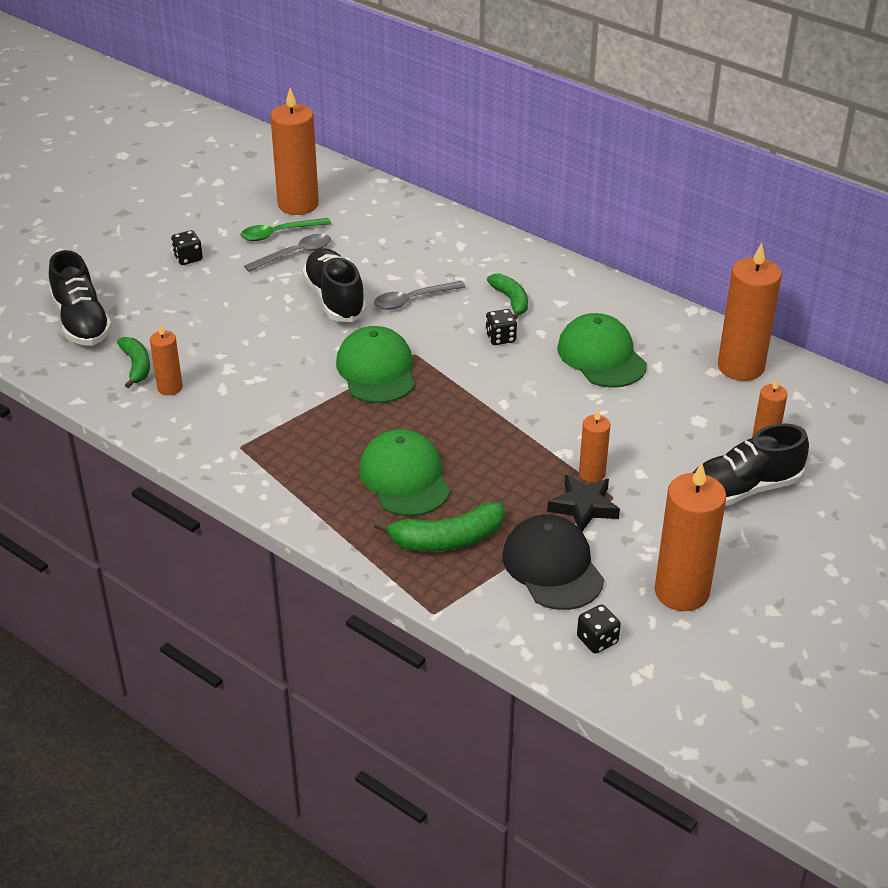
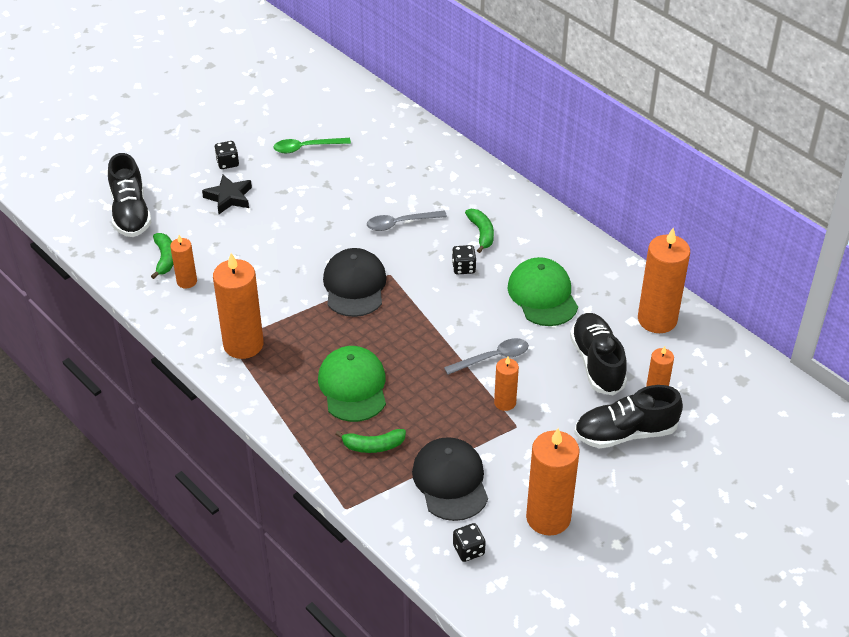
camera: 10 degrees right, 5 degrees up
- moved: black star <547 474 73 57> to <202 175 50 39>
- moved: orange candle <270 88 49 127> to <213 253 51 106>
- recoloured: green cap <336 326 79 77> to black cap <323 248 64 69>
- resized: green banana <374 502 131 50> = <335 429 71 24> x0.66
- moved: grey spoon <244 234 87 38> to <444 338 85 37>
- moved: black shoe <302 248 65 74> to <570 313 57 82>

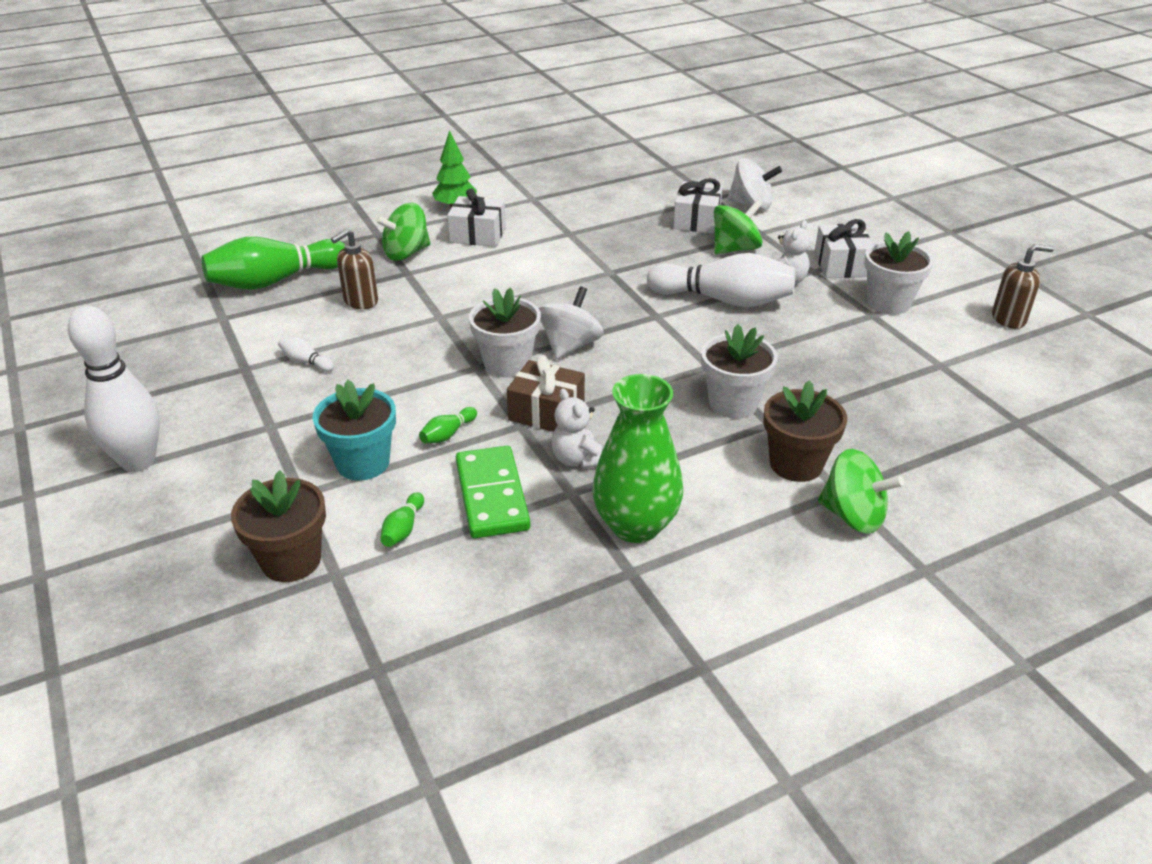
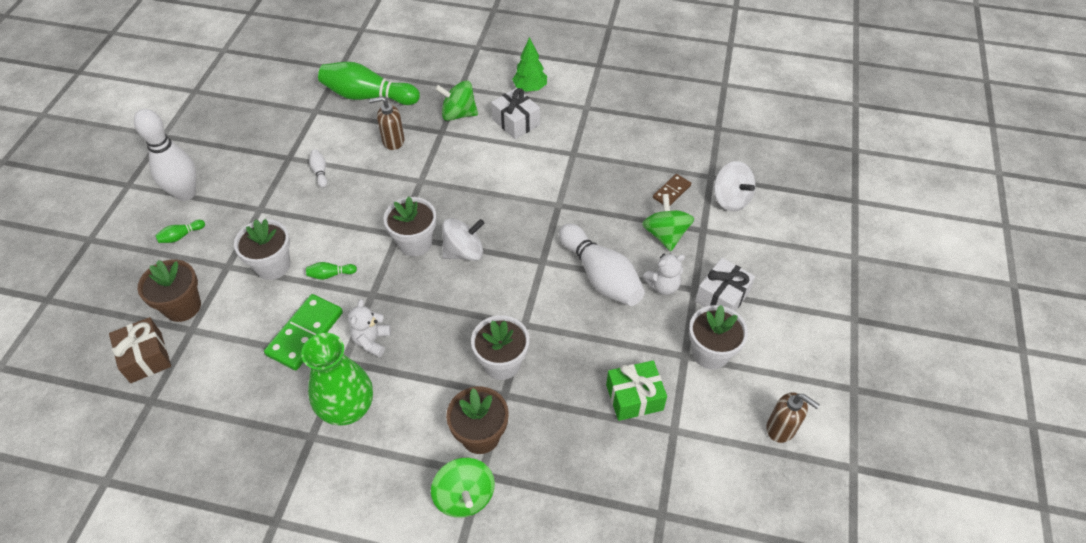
camera: 40 degrees right, 15 degrees up
- moved: brown gift <507 355 78 77> to <109 317 62 66>
- moved: green bowling pin <380 492 44 55> to <155 220 50 23>
- recoloured: turquoise flower pot <313 380 83 101> to white flower pot <234 219 56 61>
- added: green gift <606 360 61 61>
- turned: green spinning top <714 200 48 54> = <642 194 52 57> 105 degrees counterclockwise
- replaced: white gift <673 178 50 55> to brown domino <653 174 38 31>

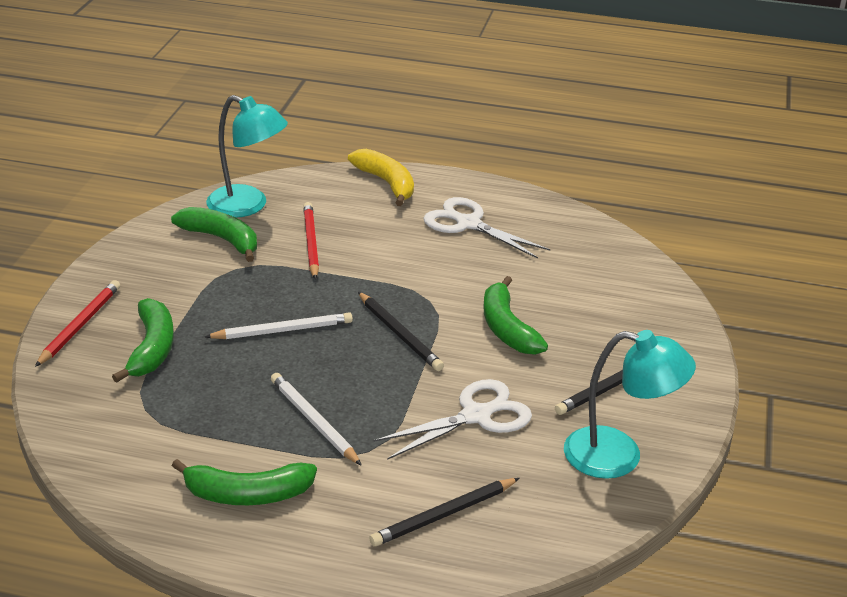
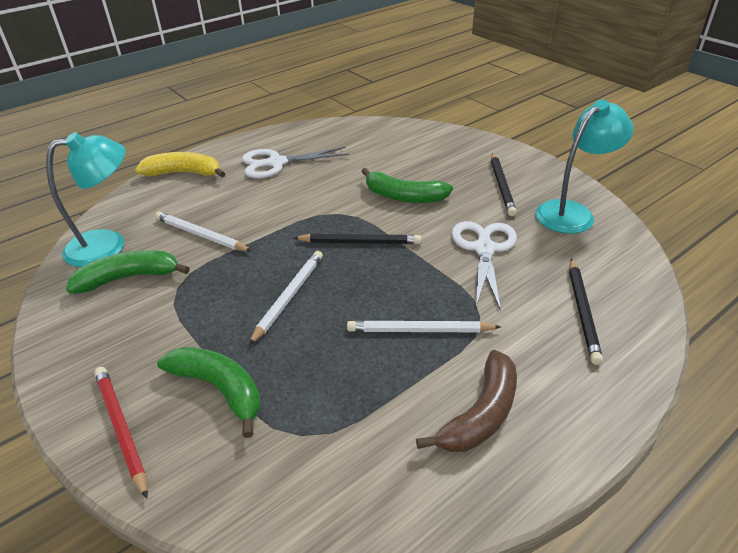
camera: 50 degrees left, 5 degrees up
- recoloured: red pencil <303 202 16 78> to white pencil <155 212 96 39>
- recoloured: green banana <172 459 145 46> to brown banana <416 350 101 102>

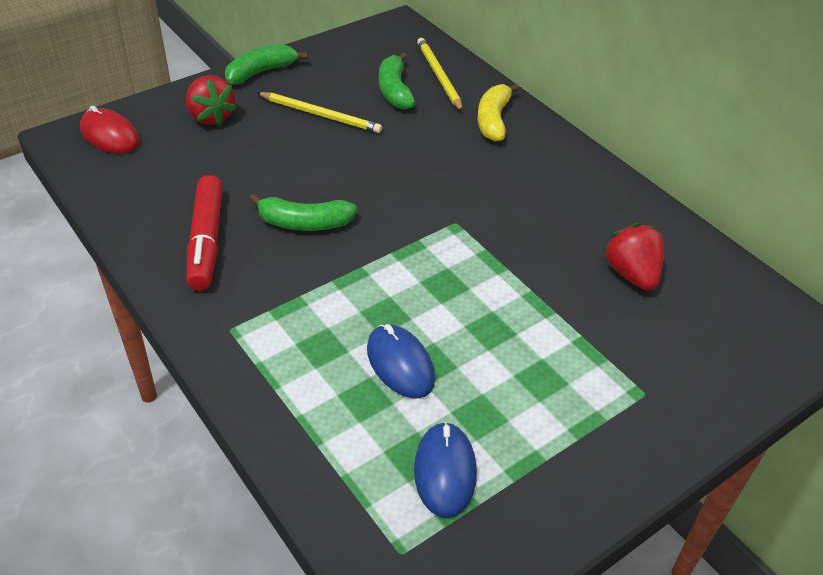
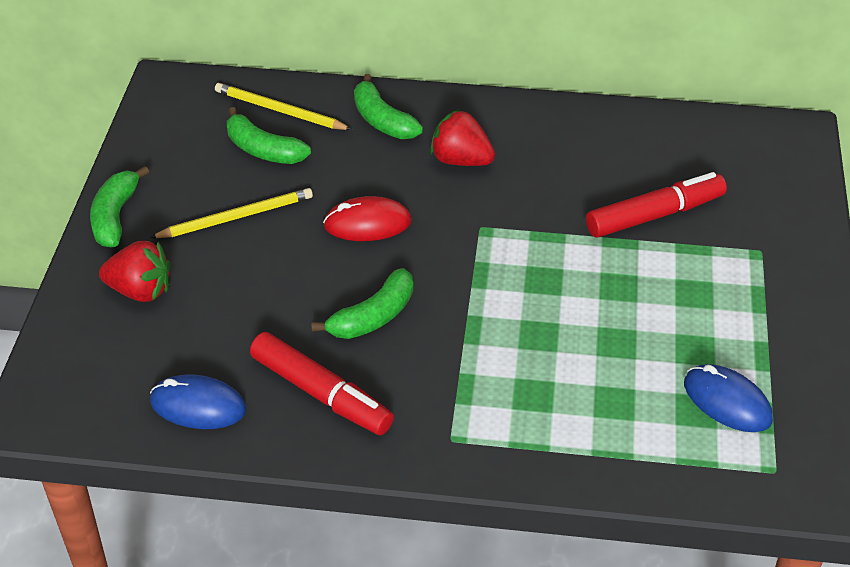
camera: 45 degrees left, 0 degrees up
- moved: blue mouse <367 324 68 75> to <150 375 97 54>
- moved: red mouse <80 105 59 49> to <323 196 89 45>
- recoloured: yellow banana <477 83 42 59> to green banana <354 74 69 65>
- moved: red strawberry <603 223 61 68> to <430 109 65 57>
- added: red marker <586 172 141 66>

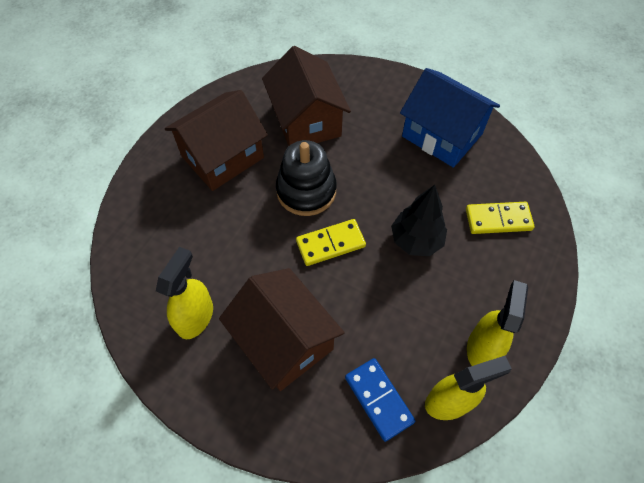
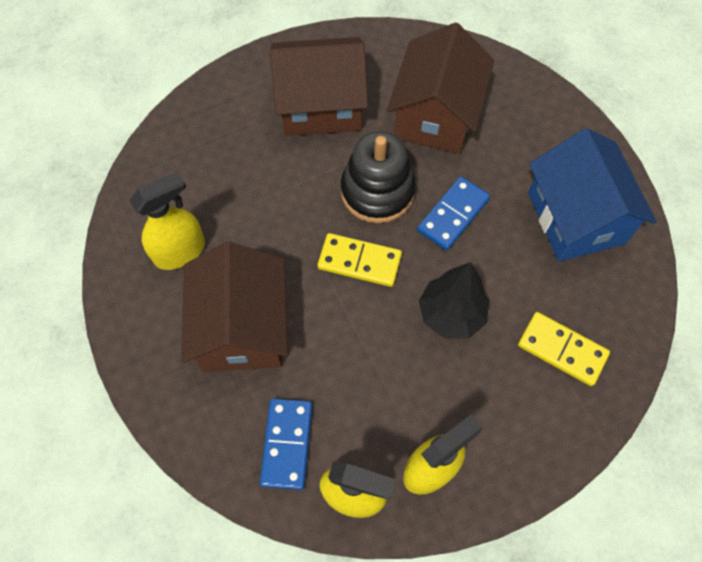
camera: 35 degrees right, 5 degrees up
- added: blue domino <417 176 73 75>

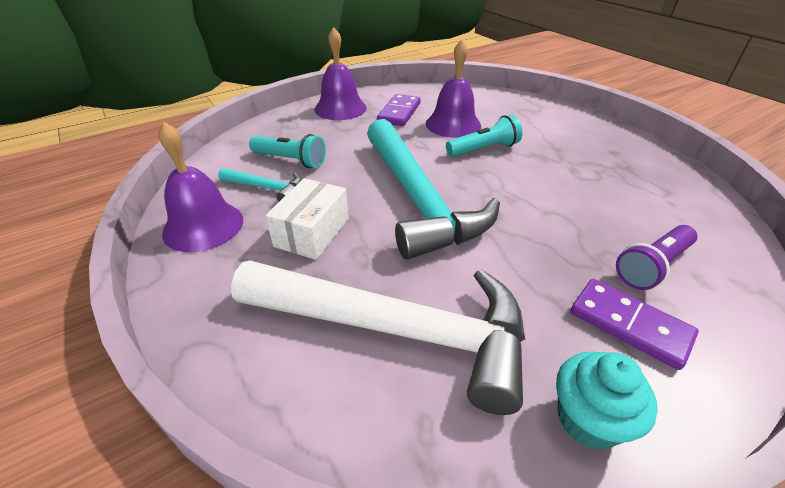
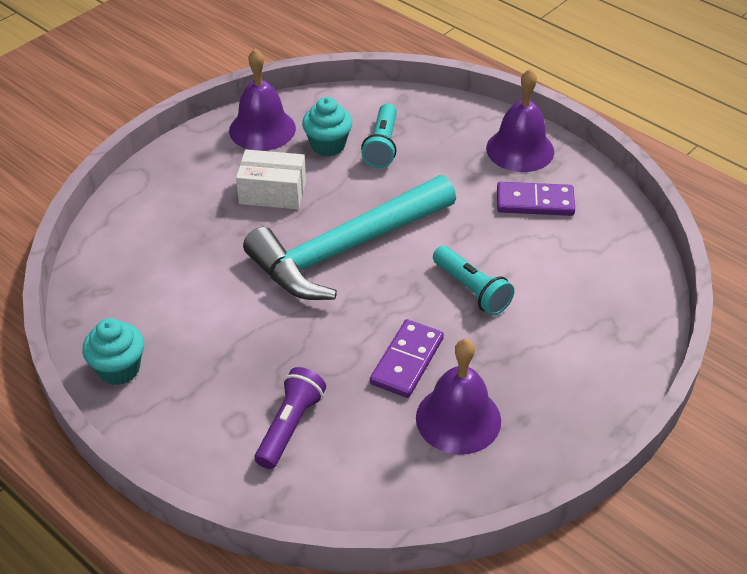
camera: 75 degrees right, 5 degrees up
- turned: purple flashlight <616 225 82 65> = <255 367 71 102> 75 degrees clockwise
- replaced: turquoise hammer <218 168 84 33> to turquoise cupcake <302 97 50 60>
- moved: purple domino <571 279 128 91> to <370 319 74 79>
- moved: purple bell <426 40 55 98> to <416 339 85 116>
- removed: white hammer <231 261 294 154>

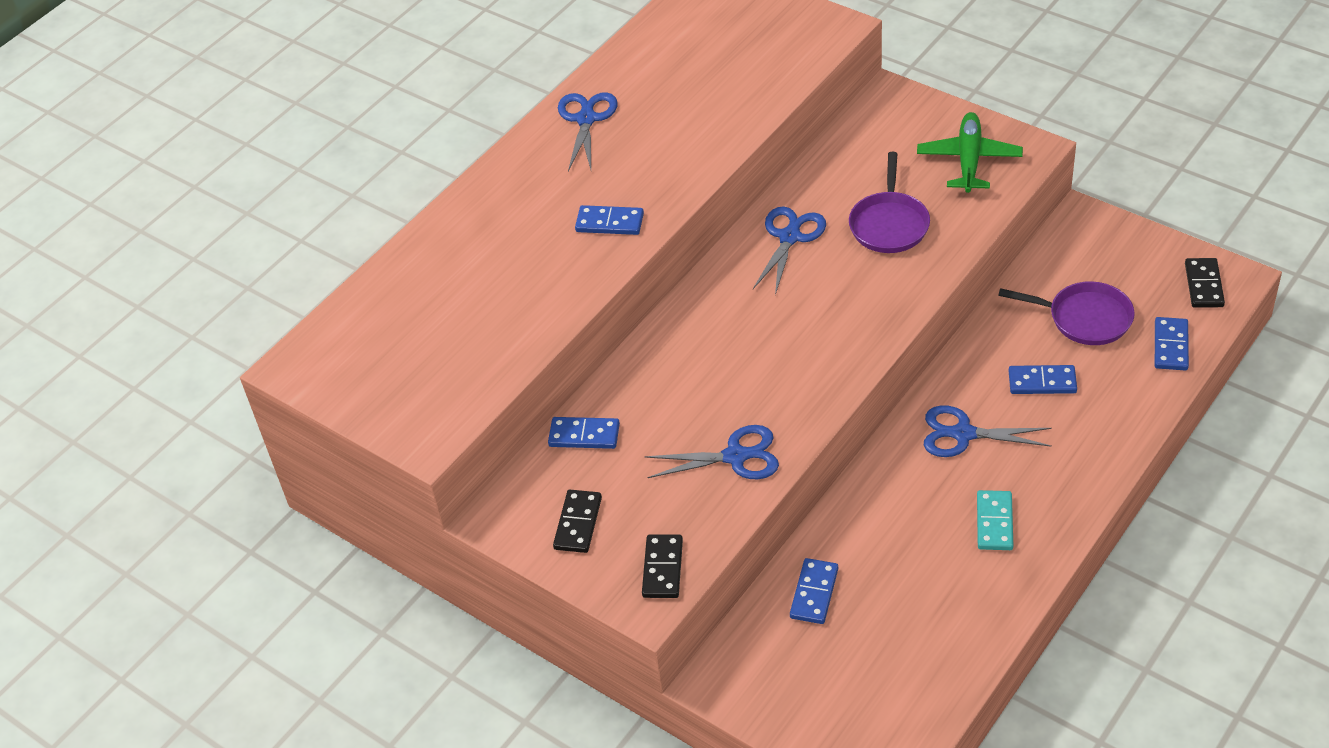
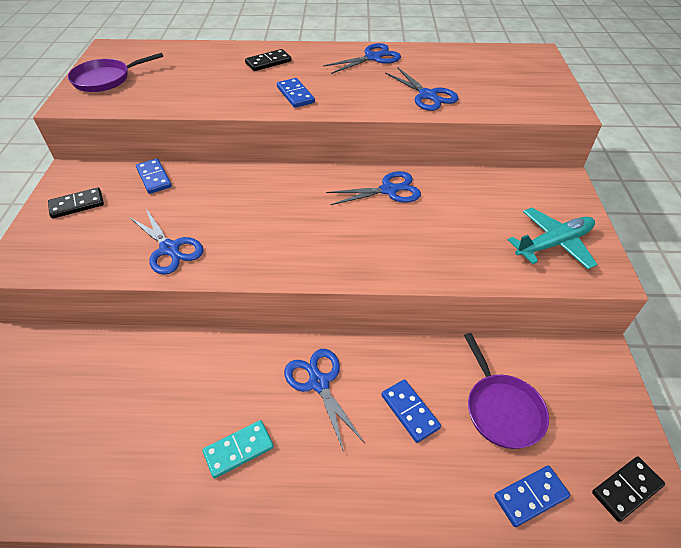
camera: 50 degrees right, 0 degrees up
- moved: purple pan <849 152 81 101> to <68 53 95 39>
- moved: black domino <642 534 41 64> to <245 49 46 22>
- added: blue scissors <385 68 73 43>
- recoloured: green plane <917 112 106 81> to turquoise plane <508 208 89 61>
- removed: blue domino <790 558 48 66>

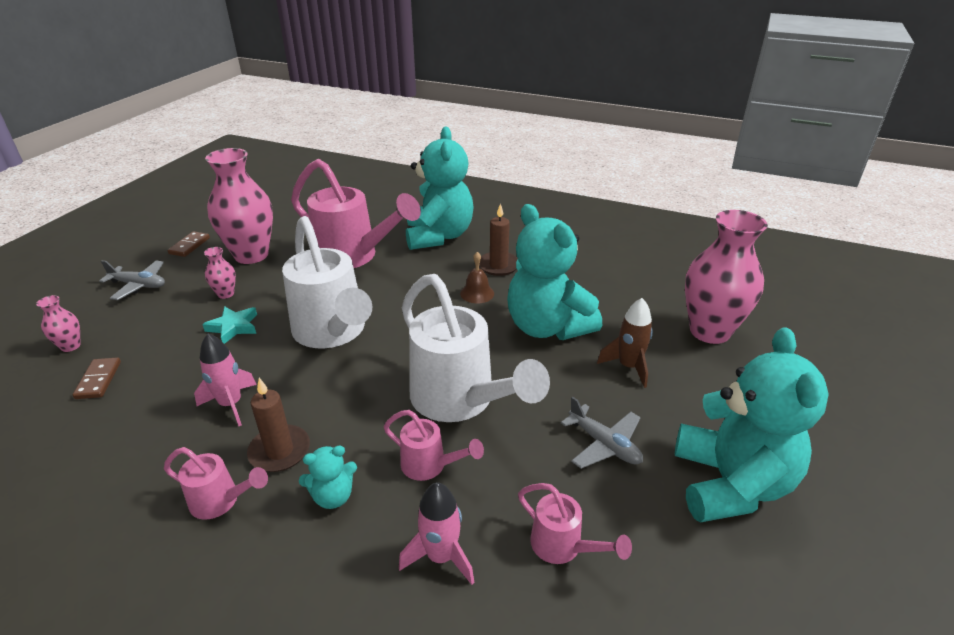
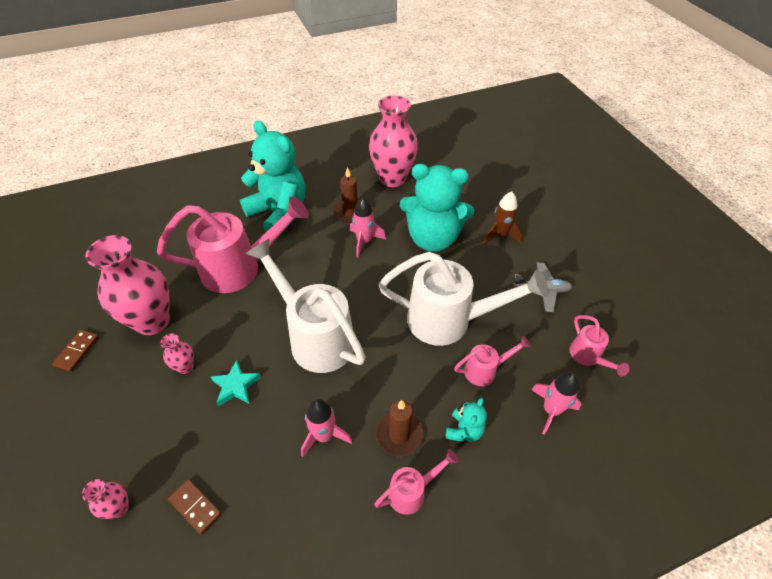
camera: 45 degrees left, 15 degrees up
- turned: brown domino <167 231 43 26> = <52 330 47 42> 45 degrees clockwise
- turned: white watering can <282 216 90 133> = <245 238 121 135> 150 degrees counterclockwise
- replaced: brown bell <460 252 34 51> to pink rocket <350 198 36 60>
- moved: pink vase <685 210 83 134> to <369 96 49 91>
- turned: pink watering can <518 483 114 81> = <569 315 60 62> 75 degrees clockwise
- removed: grey plane <99 260 66 40>
- removed: turquoise teddy bear <675 327 154 195>

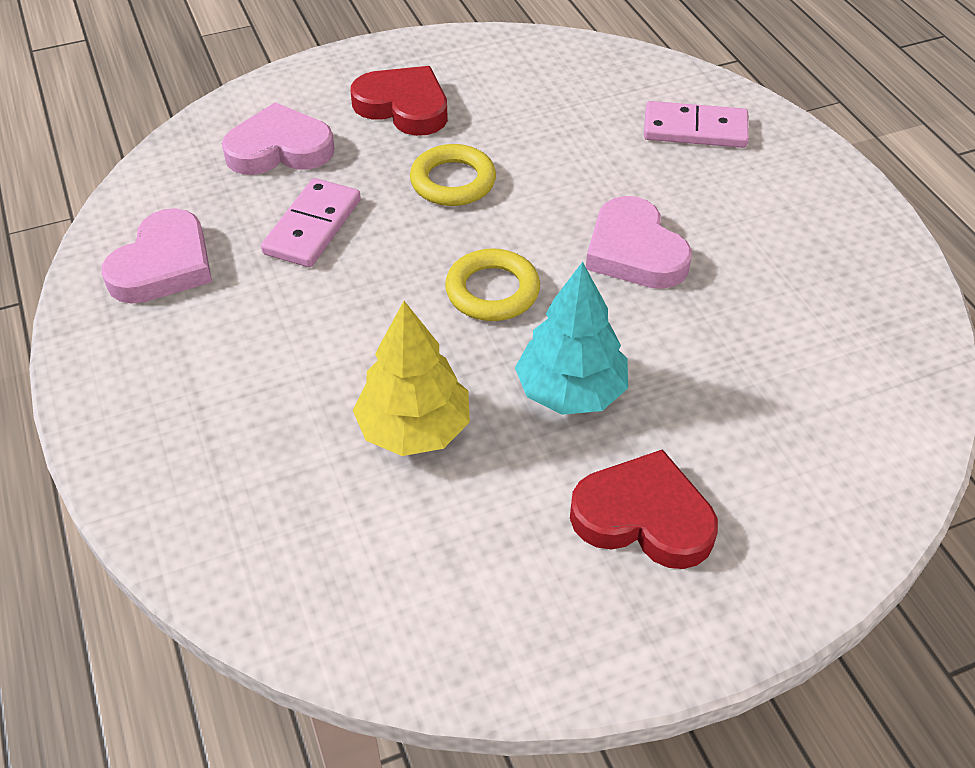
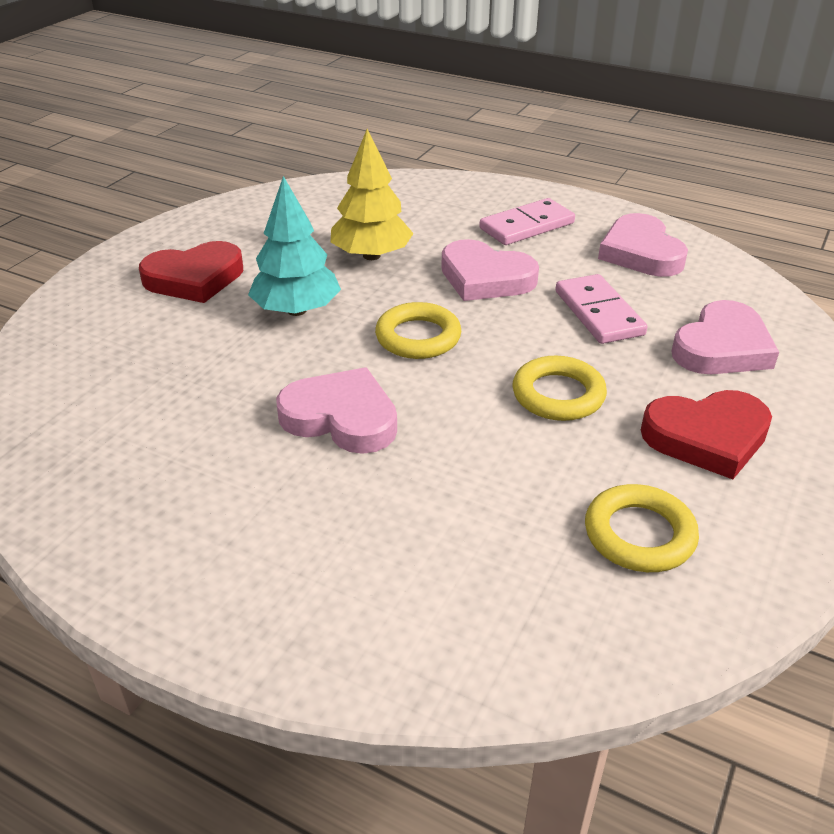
camera: 140 degrees right, 10 degrees down
- added: pink heart <442 239 97 62>
- moved: pink domino <644 101 105 47> to <479 198 96 47>
- added: yellow ring <585 484 114 88>

